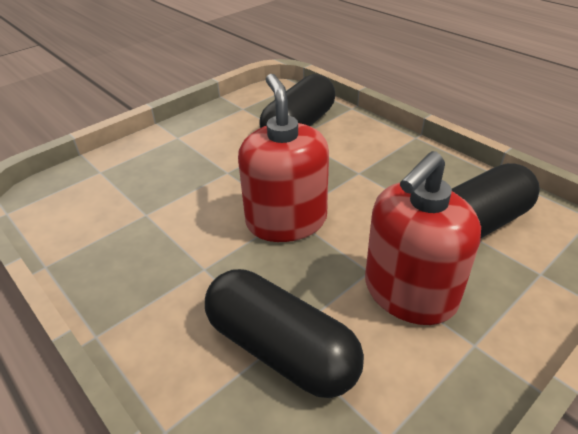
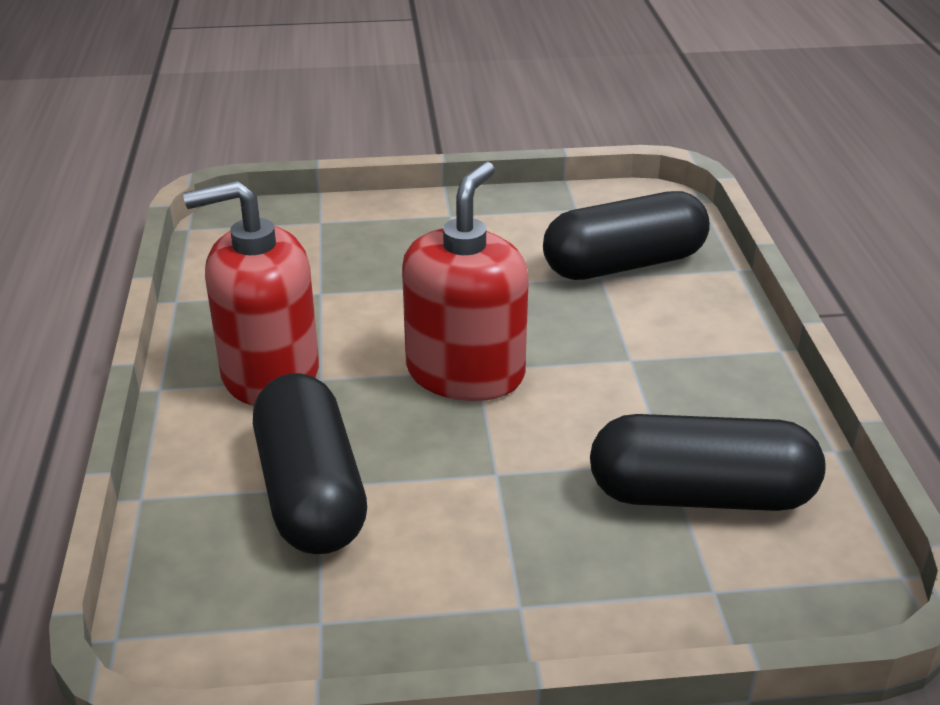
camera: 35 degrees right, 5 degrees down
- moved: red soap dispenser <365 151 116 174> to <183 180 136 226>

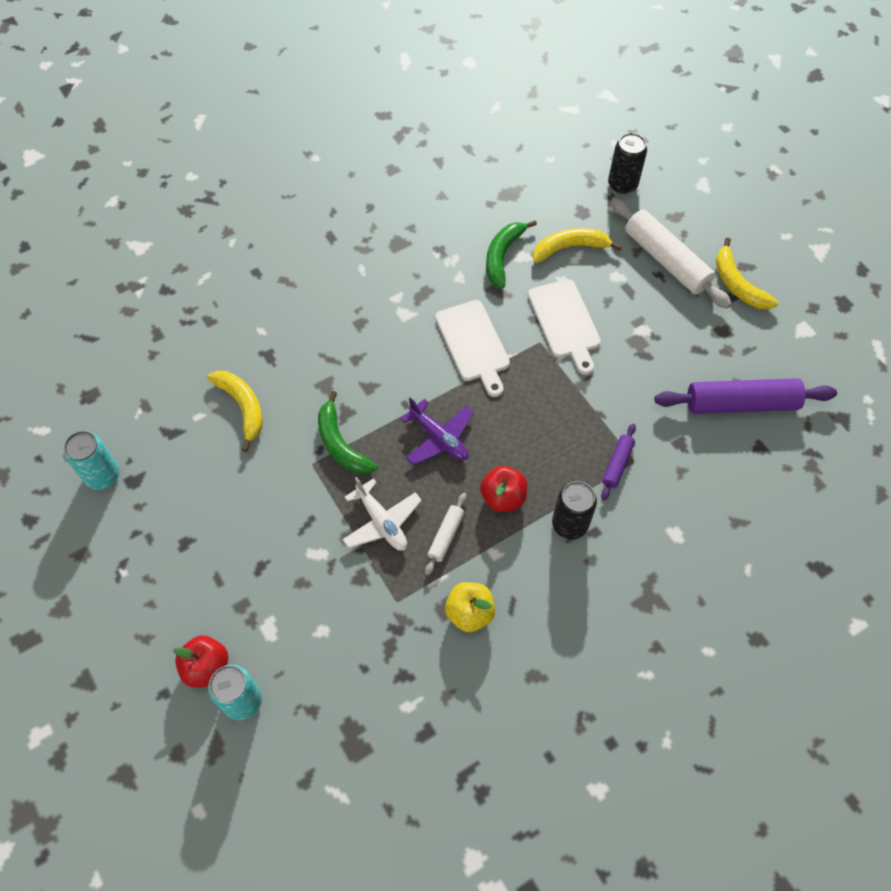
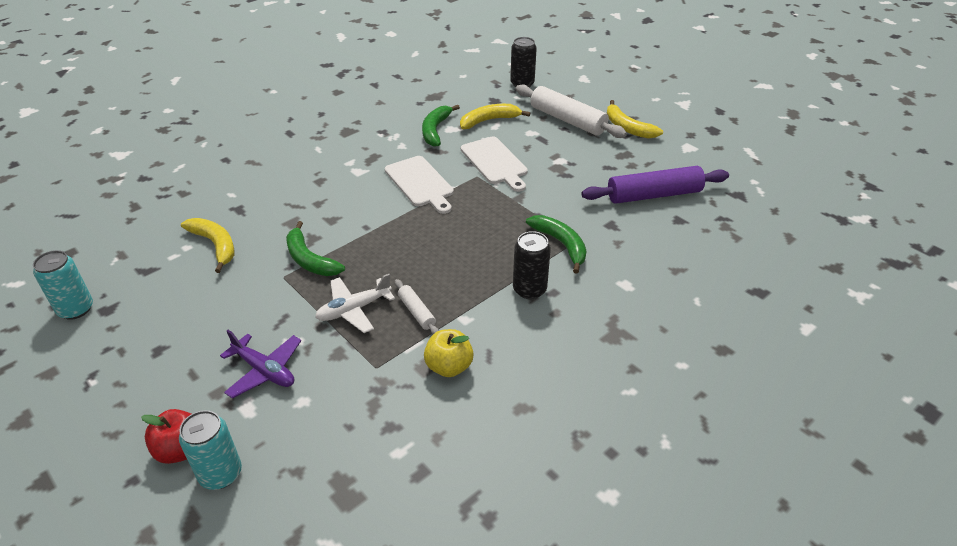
camera: 10 degrees left, 20 degrees down
- moved: purple plane <400 397 74 68> to <220 330 81 69>
- turned: white plane <342 476 80 75> = <315 274 80 59> 105 degrees clockwise
- turned: white rolling pin <425 493 42 83> = <395 279 44 55> 45 degrees counterclockwise
- replaced: purple rolling pin <601 424 35 76> to green banana <526 215 61 58>
- removed: red apple <480 466 47 46>

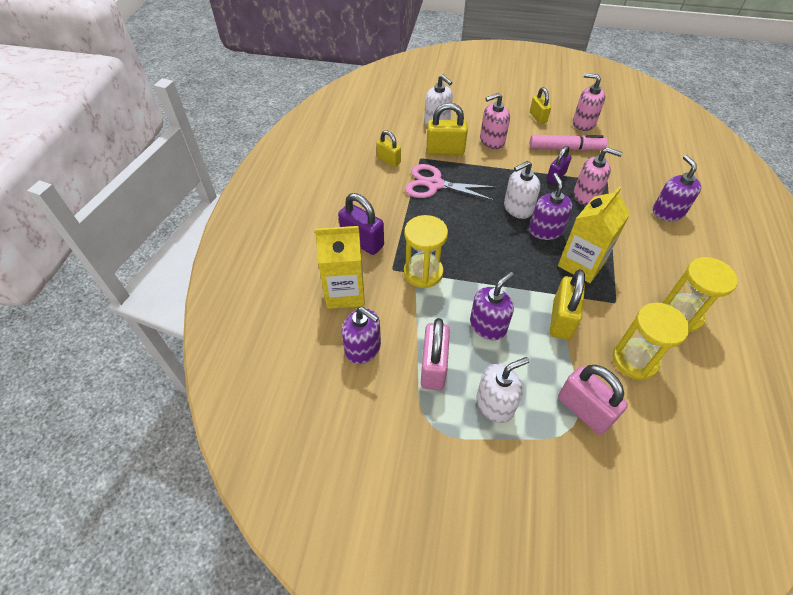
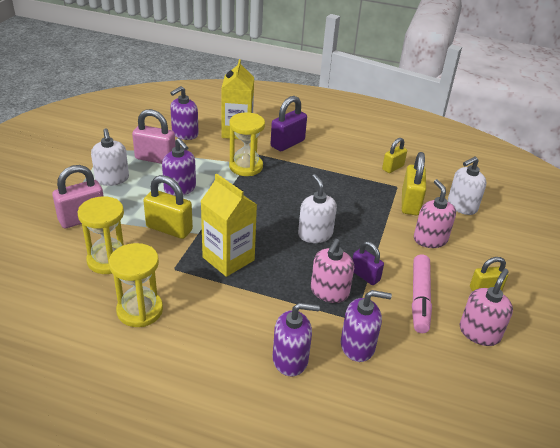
camera: 95 degrees right, 15 degrees down
- moved: purple soap dispenser <529 173 44 67> to <341 290 51 72>
- removed: pink scissors <405 164 92 37>

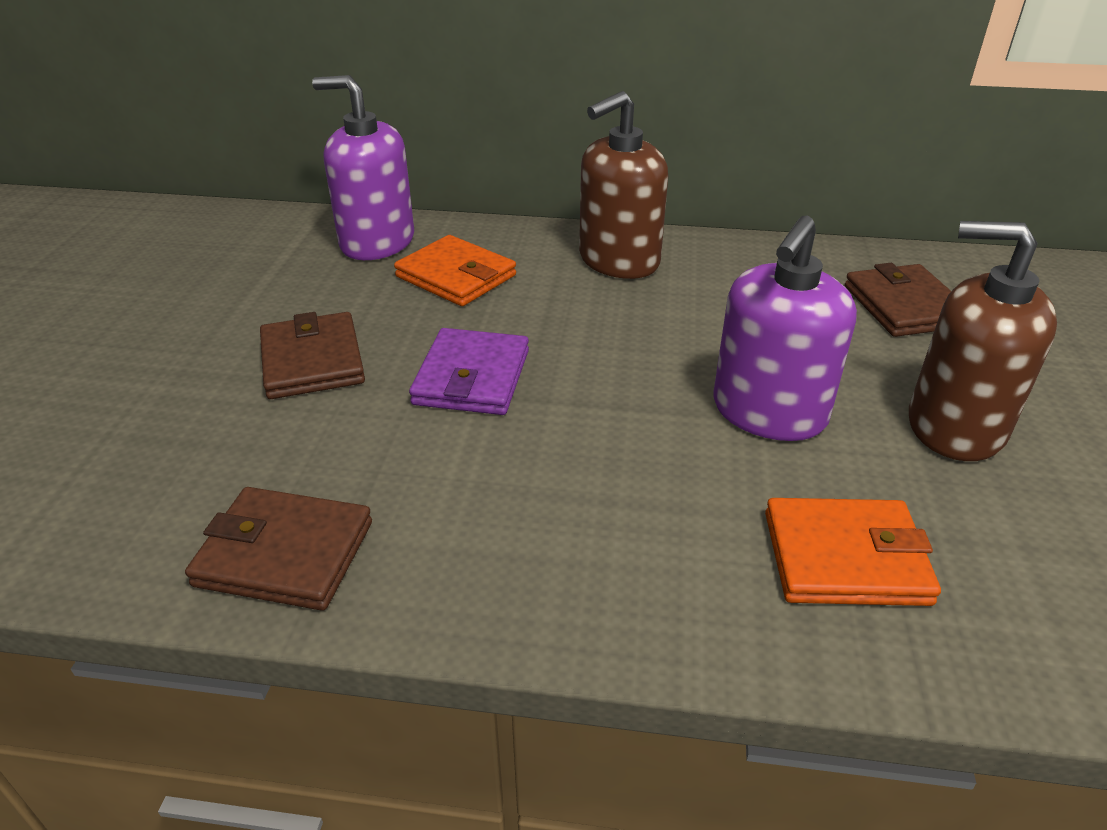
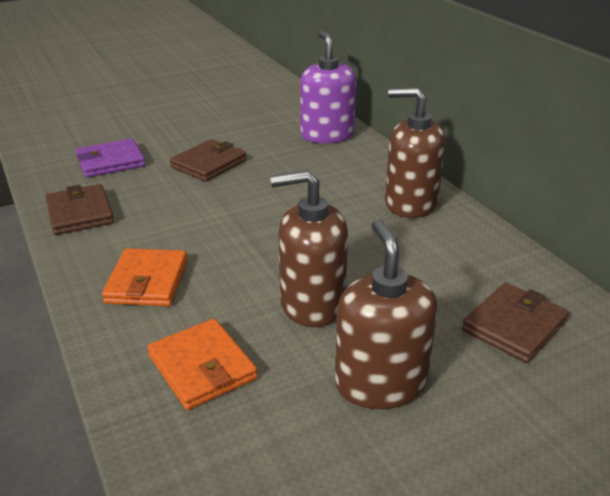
camera: 55 degrees right, 5 degrees down
- moved: purple wallet <409 328 120 87> to <76 138 70 39>
- moved: orange wallet <394 235 122 71> to <102 248 86 58>
- recoloured: purple soap dispenser <714 216 143 225> to brown soap dispenser <270 170 78 157>

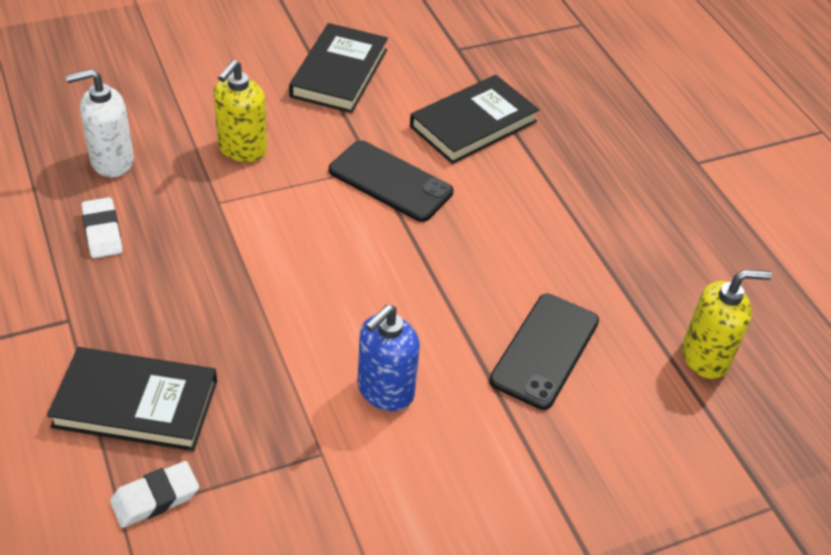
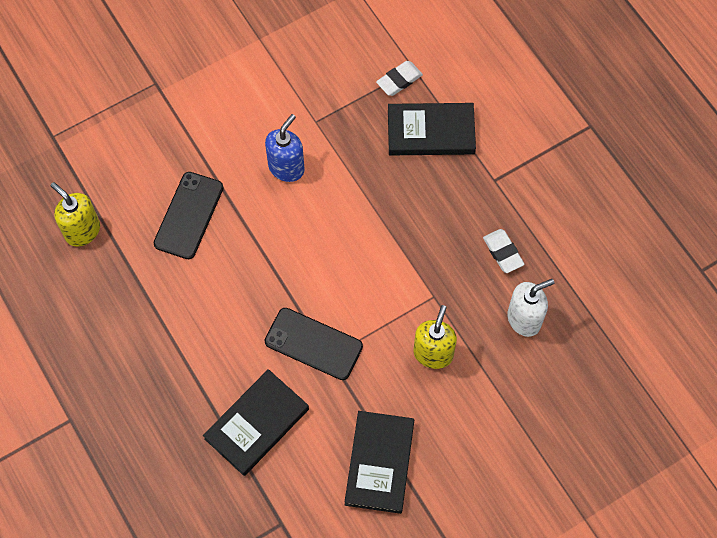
camera: 175 degrees right, 20 degrees up
- turned: yellow soap dispenser <682 270 90 109> = <51 182 49 65> 60 degrees clockwise

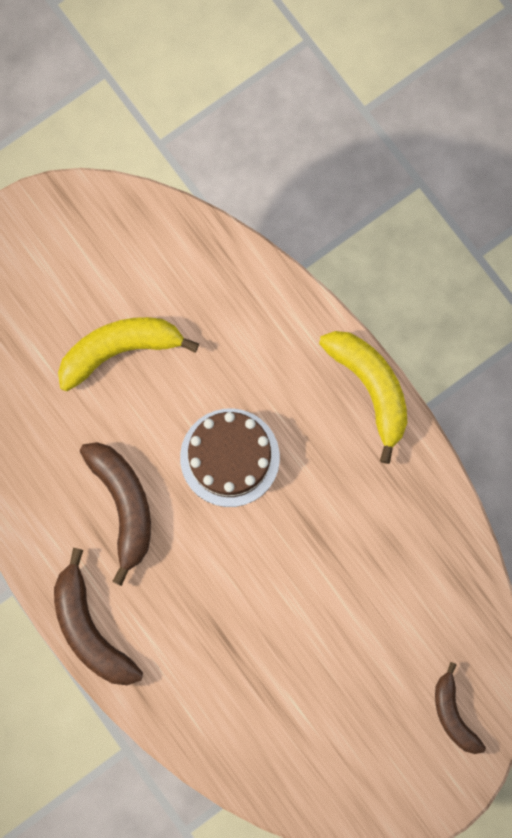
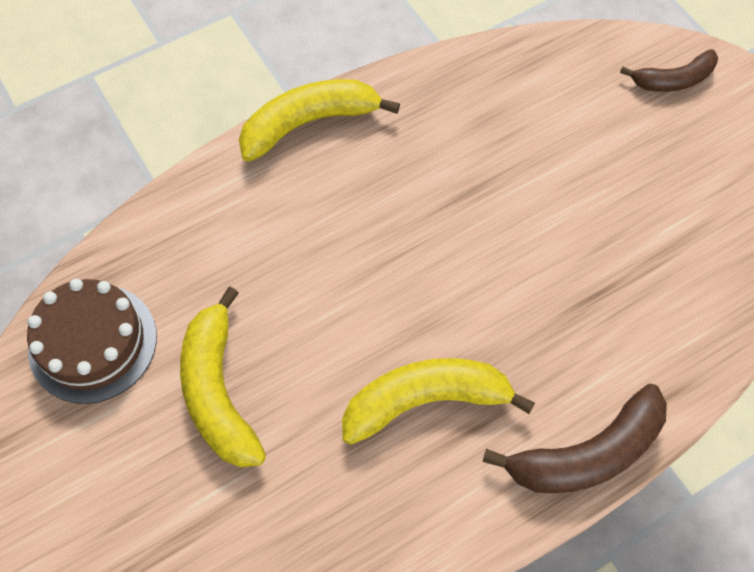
camera: 85 degrees left, 15 degrees down
- moved: brown cake <180 409 100 98> to <27 279 130 125>
- recoloured: brown banana <80 442 71 144> to yellow banana <342 358 193 87>

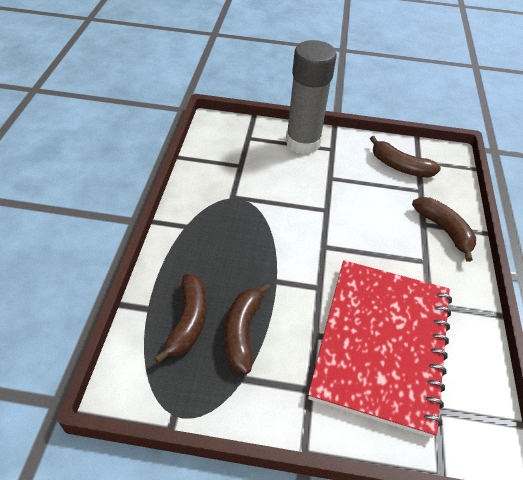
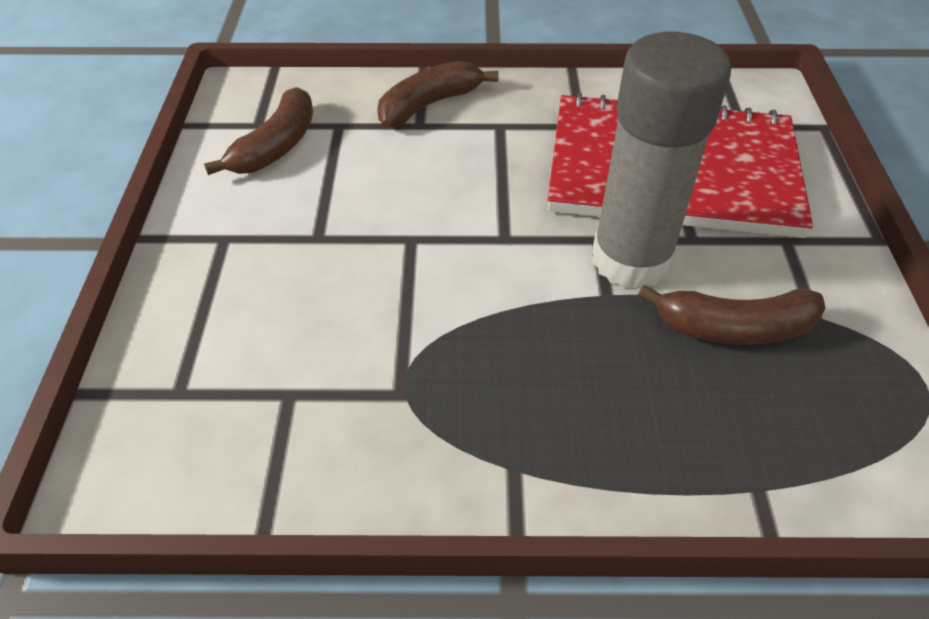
camera: 95 degrees left, 0 degrees up
- moved: grey glue stick <286 40 51 114> to <592 32 139 257>
- removed: brown banana <154 274 53 89>

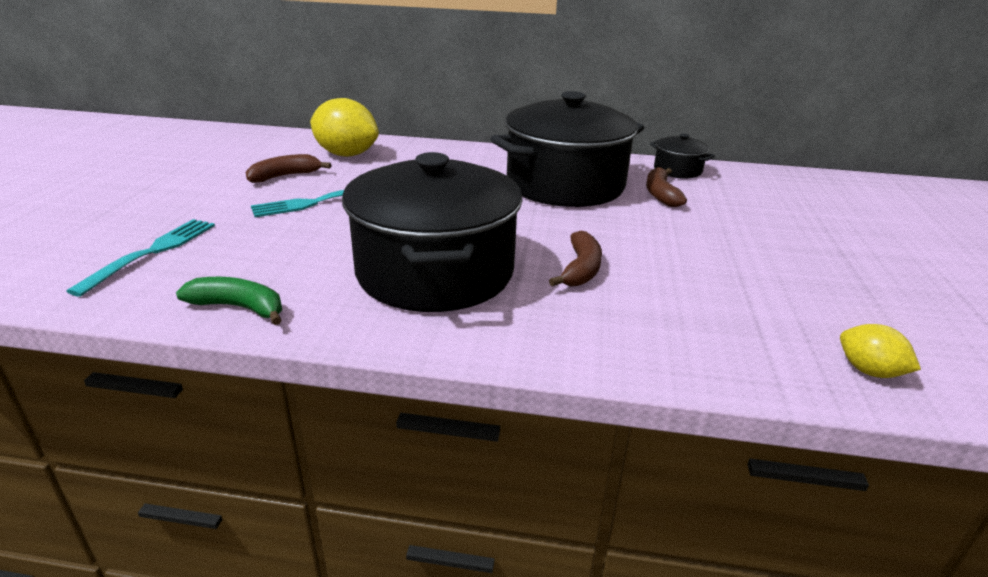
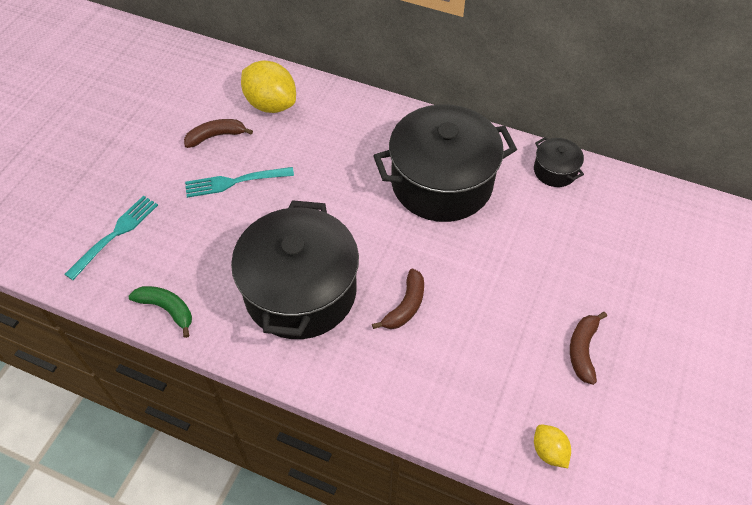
camera: 15 degrees right, 25 degrees up
- moved: brown banana <646 167 41 40> to <570 312 37 73>

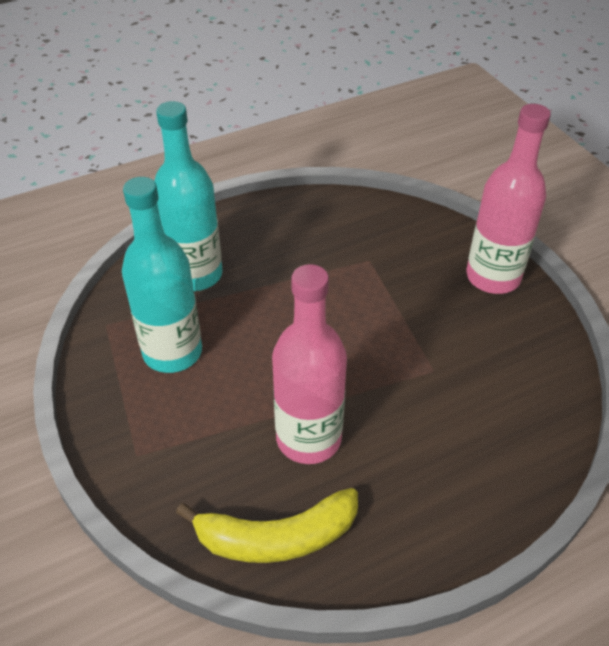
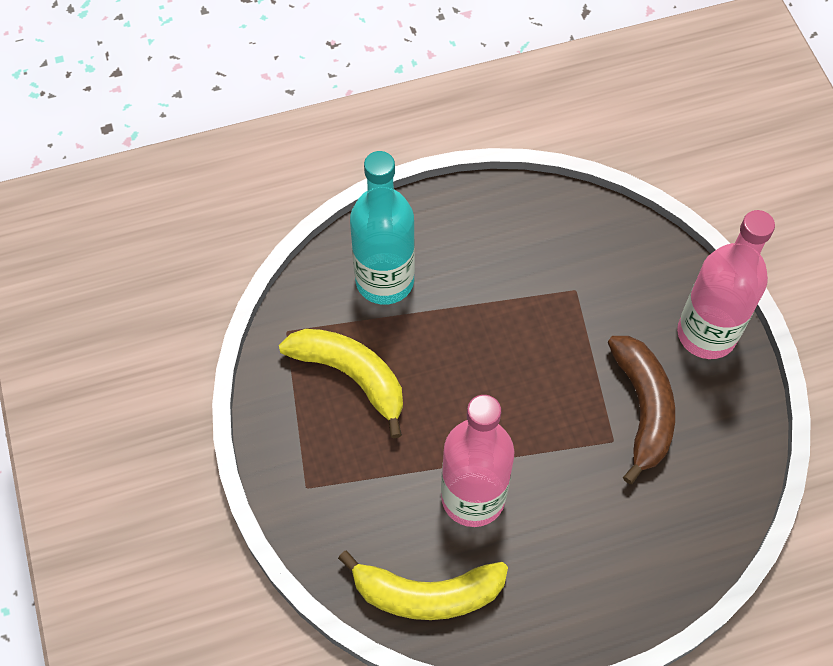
camera: 10 degrees right, 15 degrees up
- replaced: turquoise bottle <122 177 80 196> to yellow banana <279 329 124 110>
- added: brown banana <608 336 67 148>

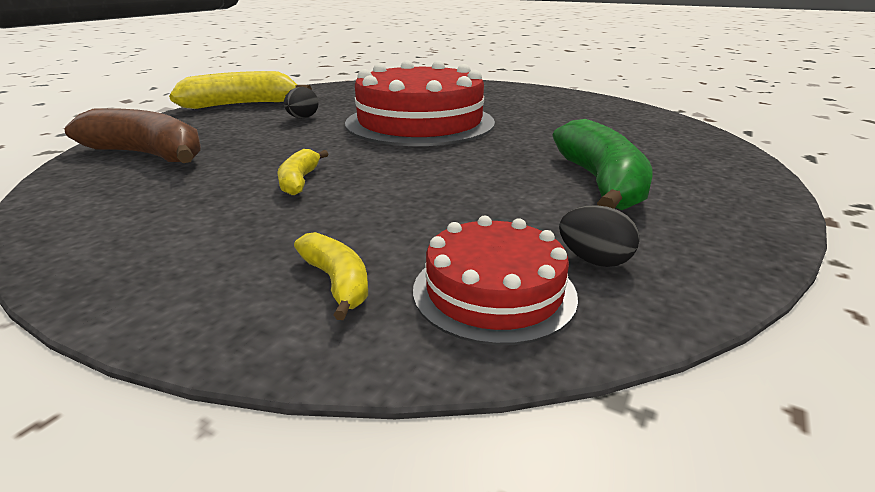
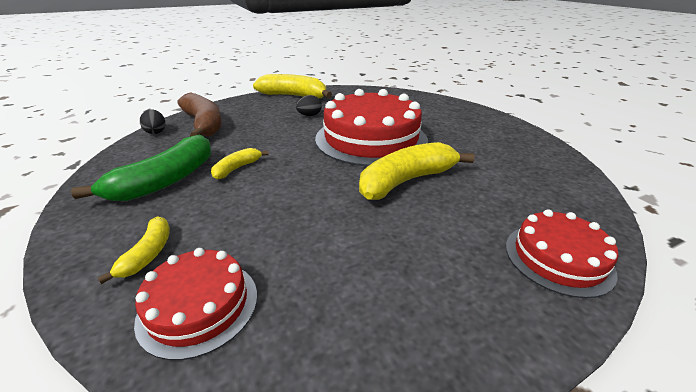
camera: 35 degrees right, 5 degrees up
- moved: green banana <553 119 100 91> to <71 134 140 67>
- moved: black egg <559 205 81 62> to <140 110 25 24>
- added: yellow banana <359 142 116 58>
- added: red cake <506 209 112 89>

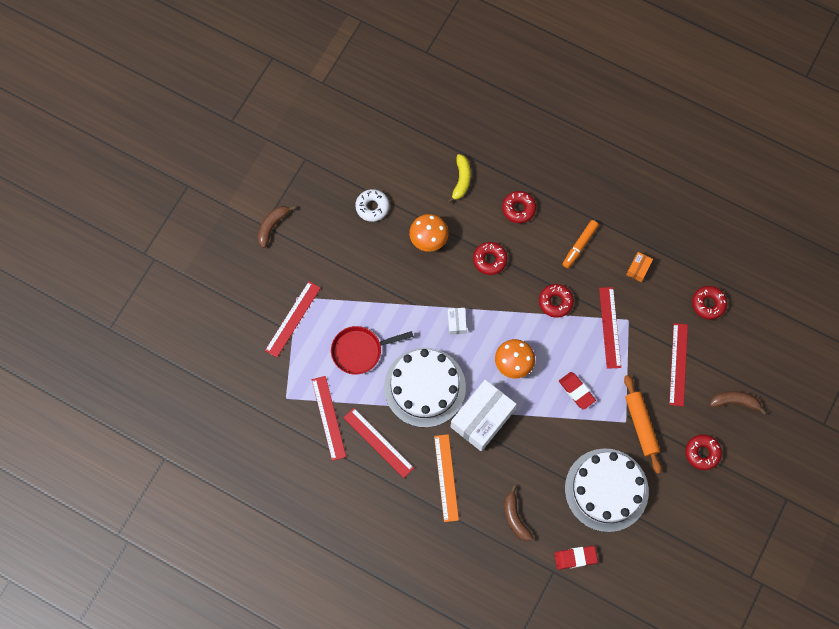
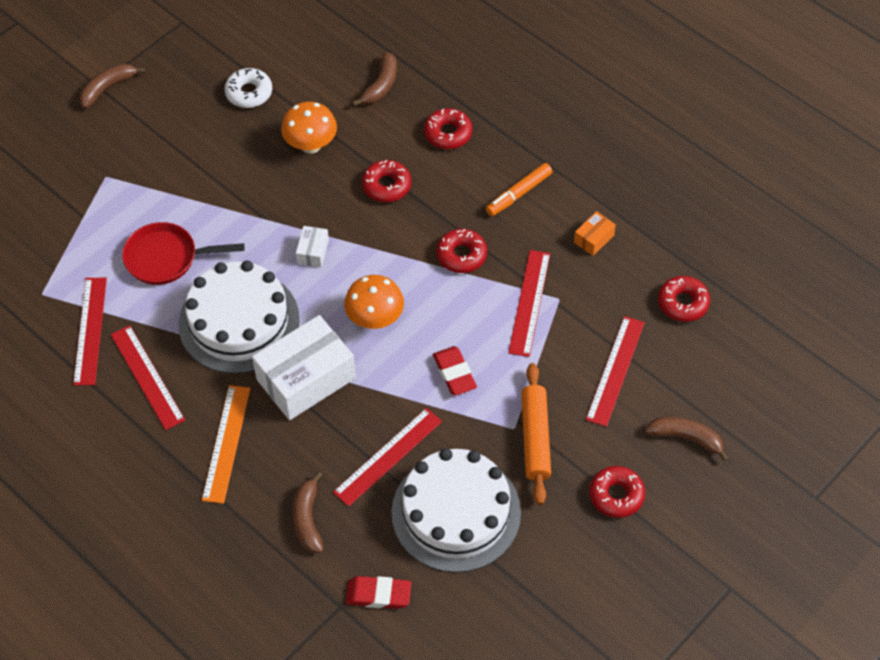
camera: 15 degrees right, 15 degrees down
- moved: red ruler <265 281 56 77> to <333 408 109 99>
- recoloured: yellow banana <448 154 23 49> to brown banana <352 52 45 54>

